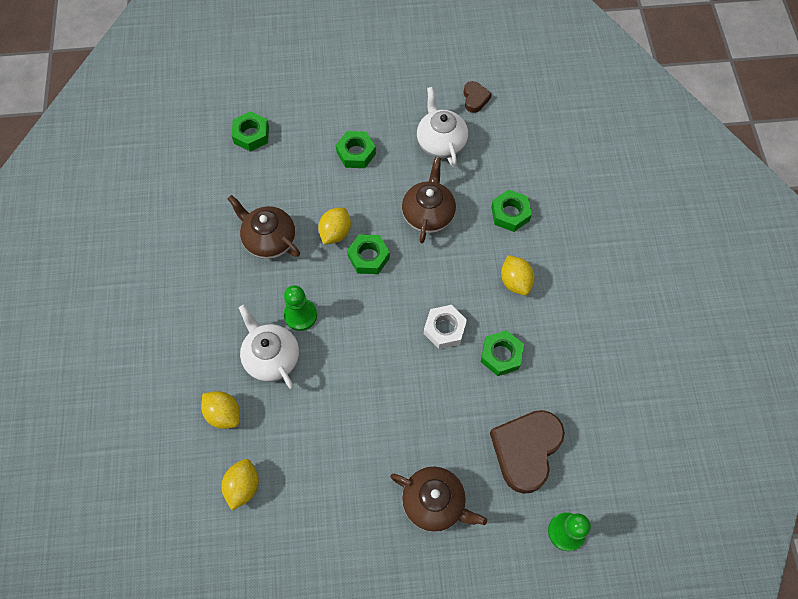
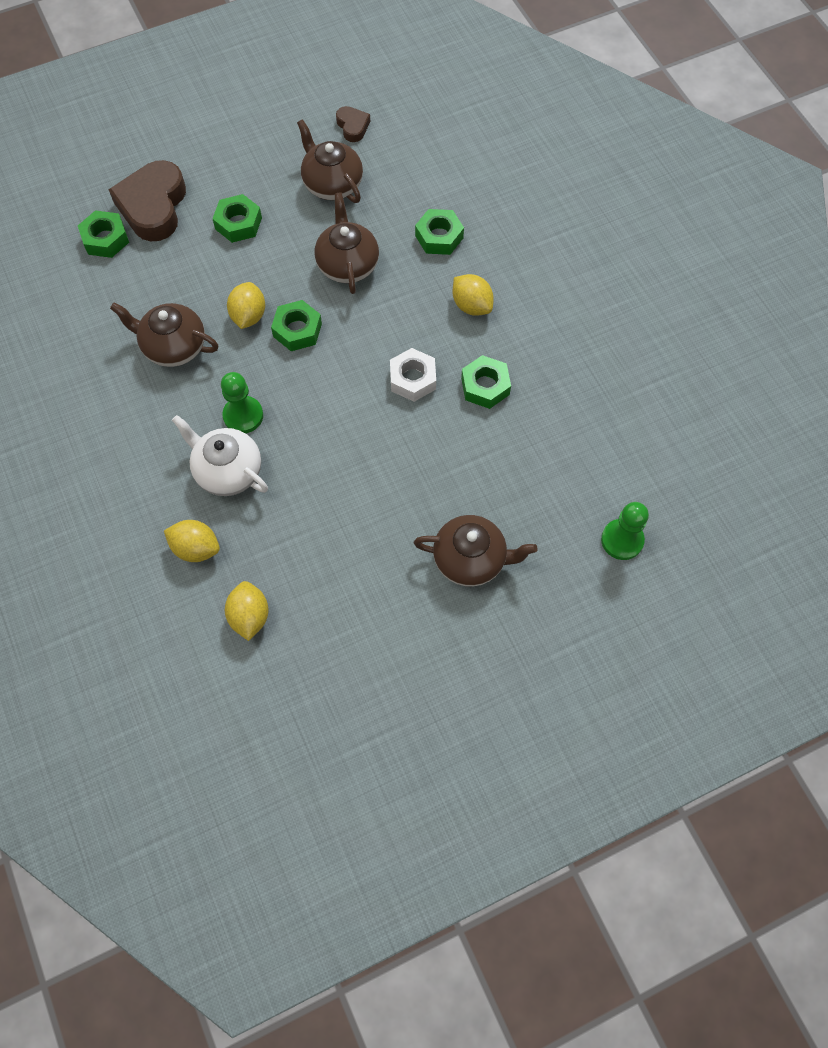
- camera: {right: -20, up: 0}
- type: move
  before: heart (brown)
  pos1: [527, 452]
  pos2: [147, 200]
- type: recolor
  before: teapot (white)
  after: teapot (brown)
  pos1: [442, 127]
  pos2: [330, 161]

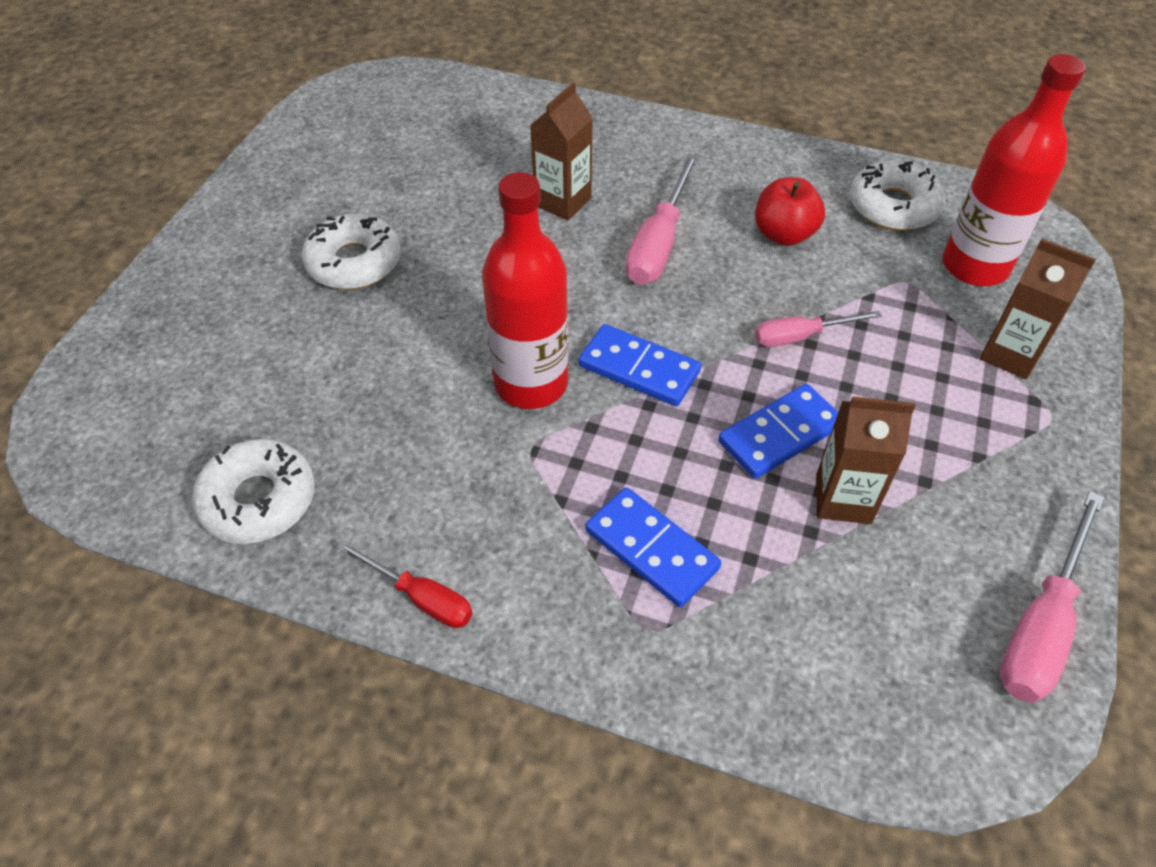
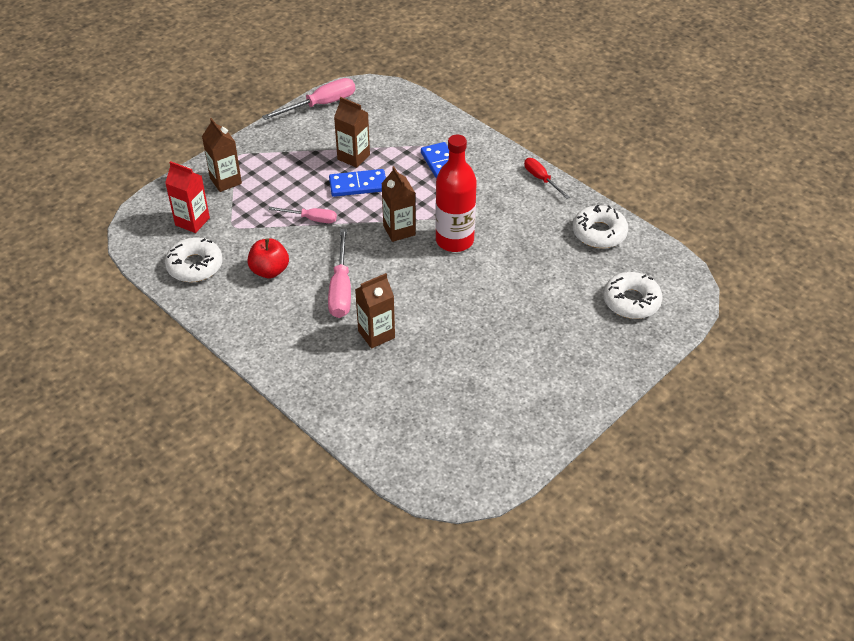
- camera: {right: -155, up: -5}
- type: move
  before: donut (white)
  pos1: [351, 251]
  pos2: [633, 295]
- type: replace
  before: domino (blue)
  after: carton (brown)
  pos1: [639, 365]
  pos2: [398, 204]
- type: replace
  before: bottle (red)
  after: carton (red)
  pos1: [1014, 170]
  pos2: [187, 197]
- type: rotate
  before: screwdriver (pink)
  pos1: [662, 219]
  pos2: [339, 273]
  turn: 135

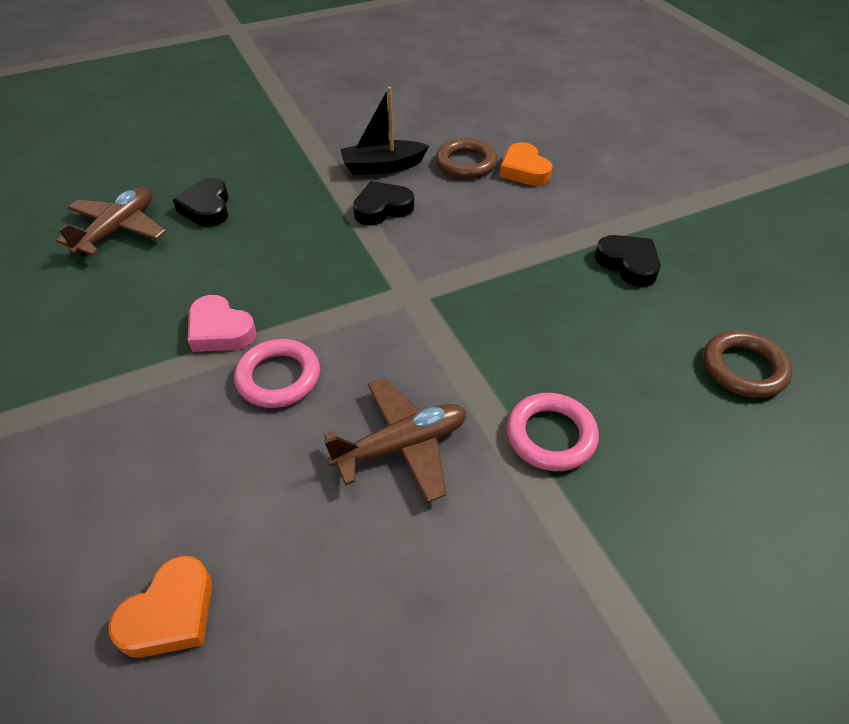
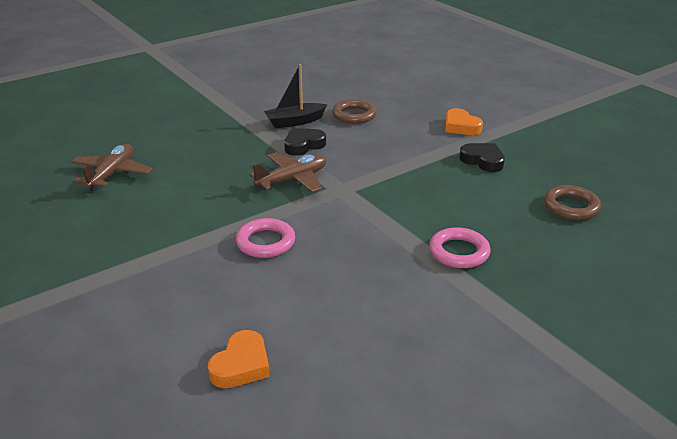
- camera: {right: -10, up: -15}
- type: delete
  before: heart (black)
  pos1: [201, 202]
- type: delete
  before: heart (pink)
  pos1: [222, 323]
- type: move
  before: plane (brown)
  pos1: [395, 440]
  pos2: [287, 172]
- type: move
  before: heart (orange)
  pos1: [526, 164]
  pos2: [464, 121]

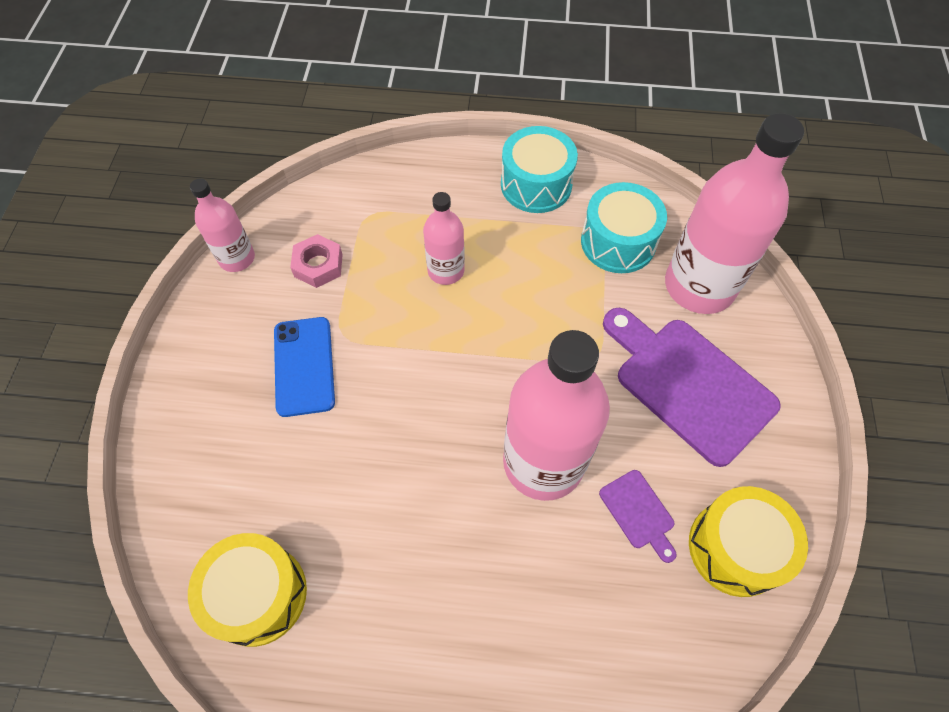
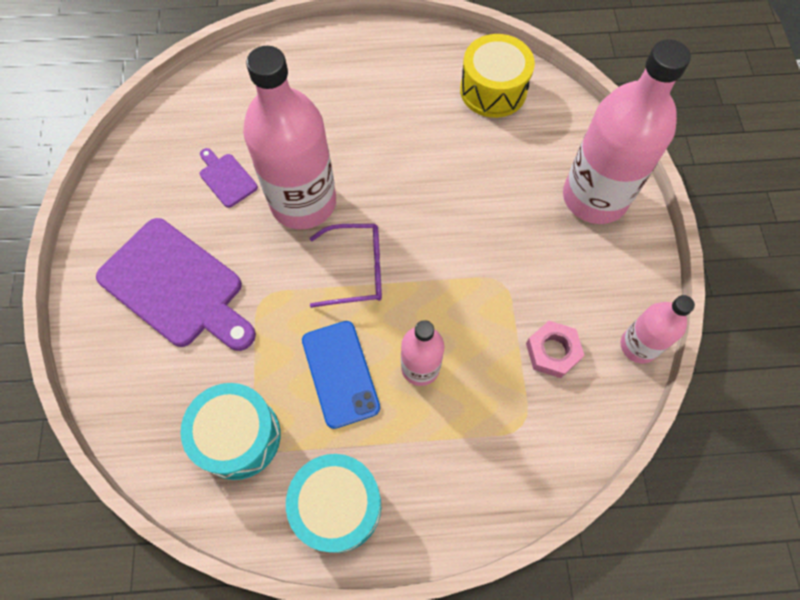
- camera: {right: 170, up: 5}
- type: delete
  before: drum (yellow)
  pos1: [748, 541]
- type: insert
  after: glasses (purple)
  pos2: [345, 266]
- type: move
  before: phone (blue)
  pos1: [304, 367]
  pos2: [341, 375]
- type: move
  before: bottle (pink)
  pos1: [734, 213]
  pos2: [627, 131]

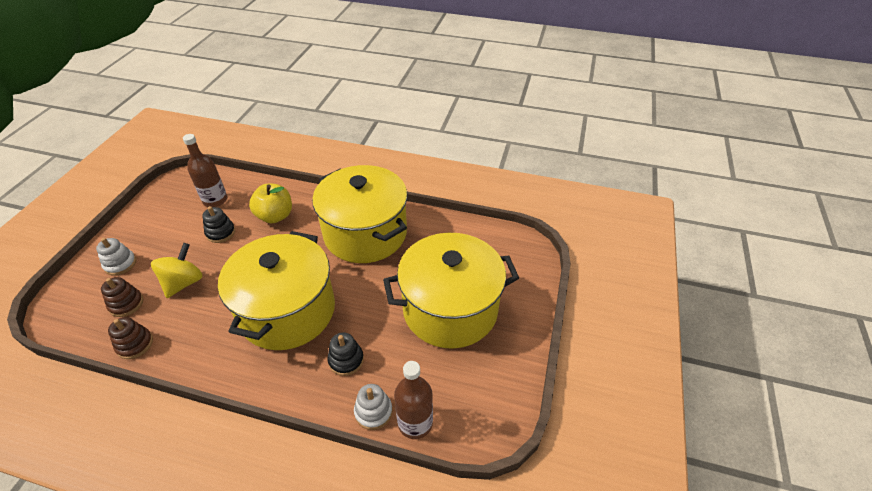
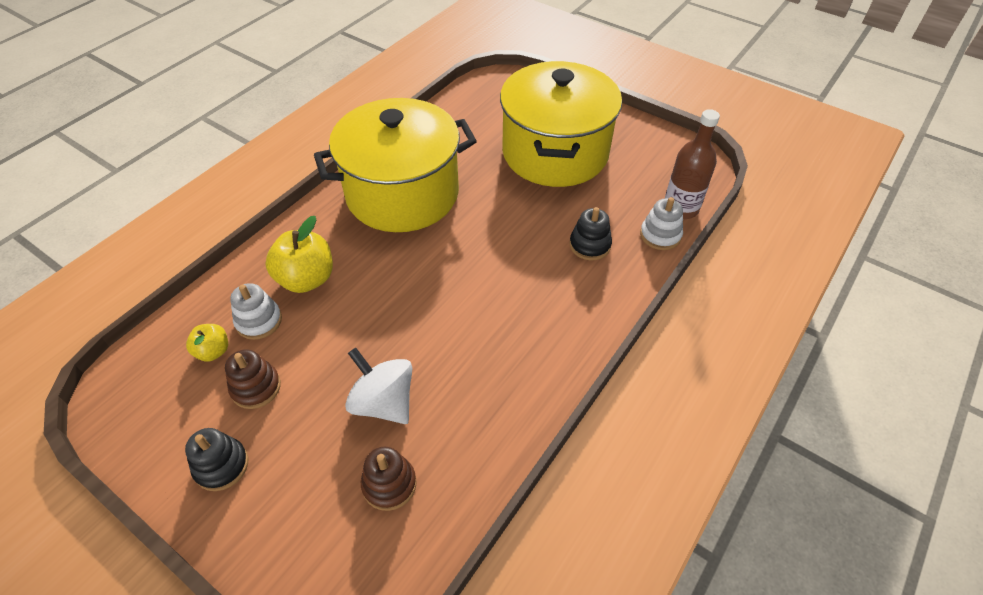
- camera: {right: -70, up: 5}
- type: delete
  before: pot (yellow)
  pos1: [276, 290]
- type: move
  before: stacking toy (white)
  pos1: [116, 257]
  pos2: [256, 311]
- type: move
  before: stacking toy (brown)
  pos1: [130, 338]
  pos2: [253, 379]
- type: move
  before: stacking toy (black)
  pos1: [218, 224]
  pos2: [217, 459]
- type: replace
  before: bottle (brown)
  after: apple (yellow)
  pos1: [205, 170]
  pos2: [207, 343]
- type: recolor
  before: spinning top (yellow)
  after: spinning top (white)
  pos1: [177, 270]
  pos2: [378, 386]

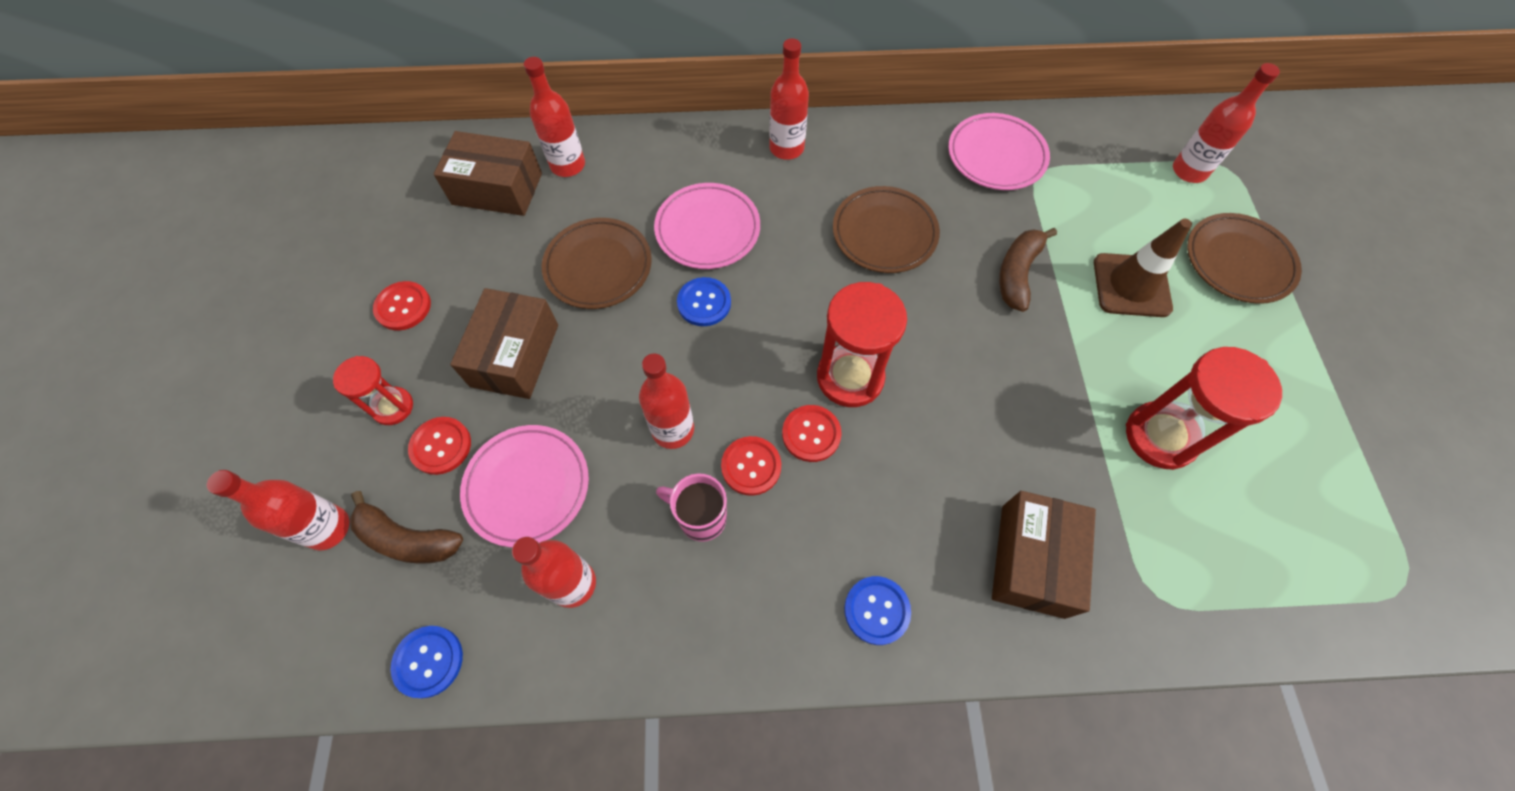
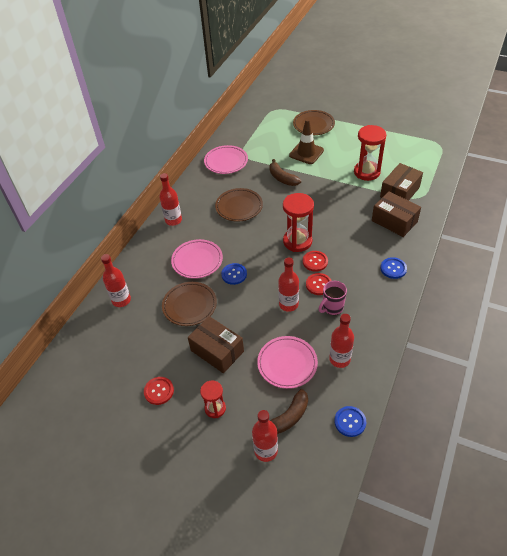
- camera: {right: -60, up: -15}
- type: delete
  before: button (red)
  pos1: [439, 446]
- type: delete
  before: bottle (red)
  pos1: [1226, 123]
- type: move
  before: box (brown)
  pos1: [488, 173]
  pos2: [401, 182]

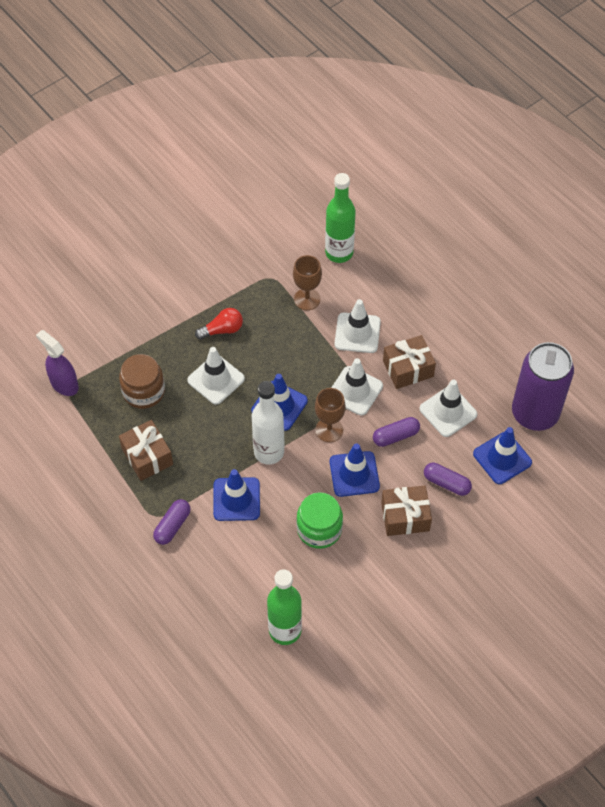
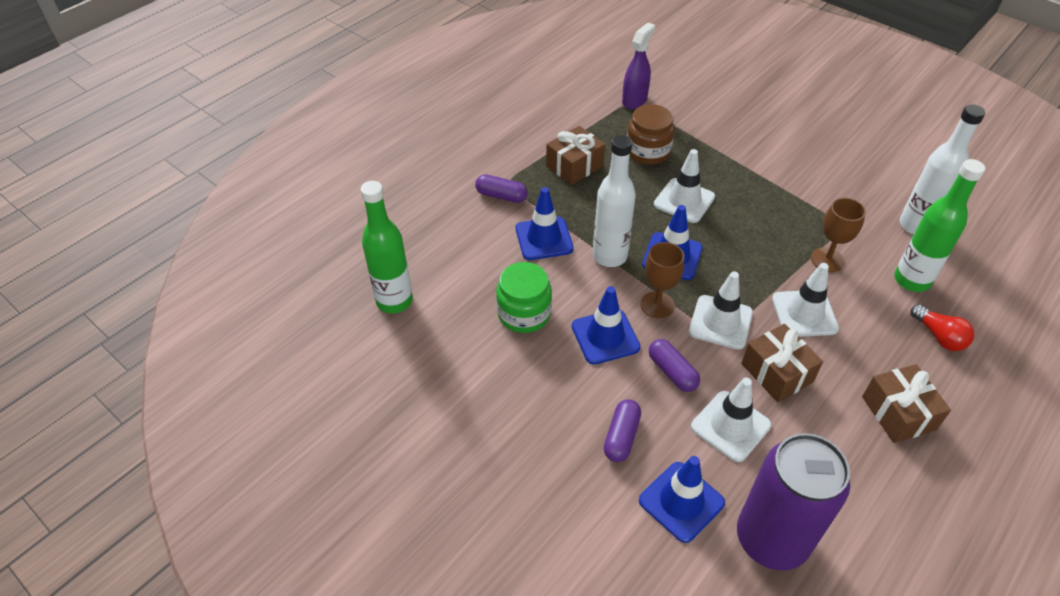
- camera: {right: 80, up: -10}
- type: insert
  after: bottle (white)
  pos2: [942, 169]
- type: move
  before: light bulb (red)
  pos1: [219, 324]
  pos2: [942, 327]
- type: move
  before: gift (brown)
  pos1: [406, 510]
  pos2: [906, 403]

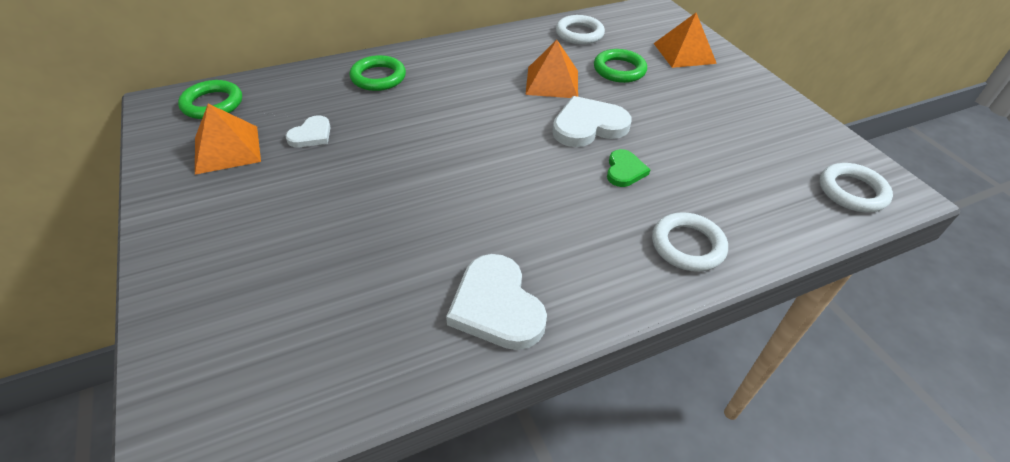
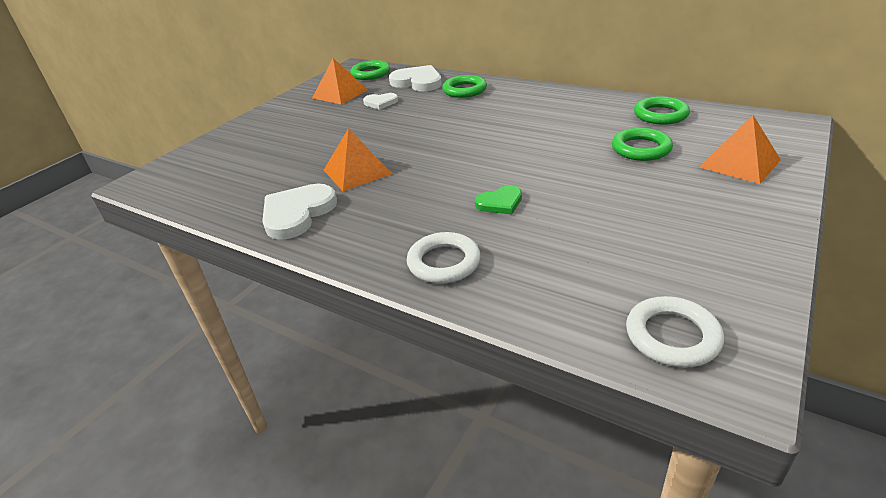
- camera: {right: 60, up: -10}
- type: move
  before: pyramid (orange)
  pos1: [551, 69]
  pos2: [358, 159]
- type: move
  before: heart (white)
  pos1: [592, 121]
  pos2: [415, 78]
- type: recolor
  before: ring (white)
  after: ring (green)
  pos1: [580, 29]
  pos2: [662, 111]

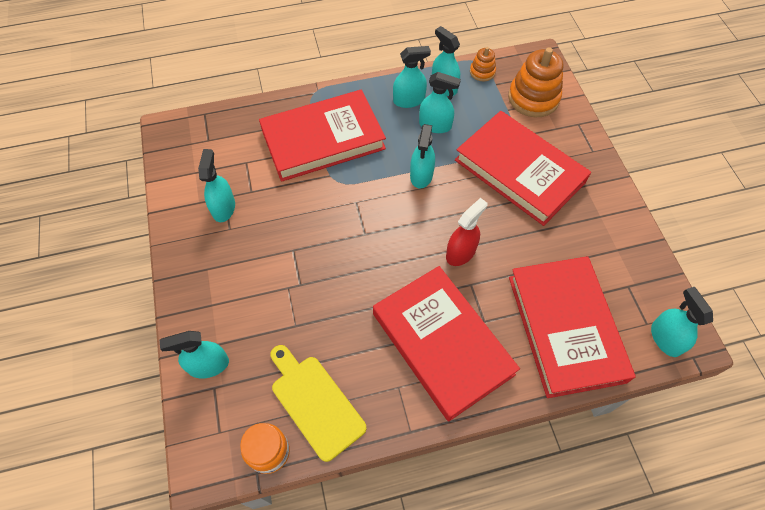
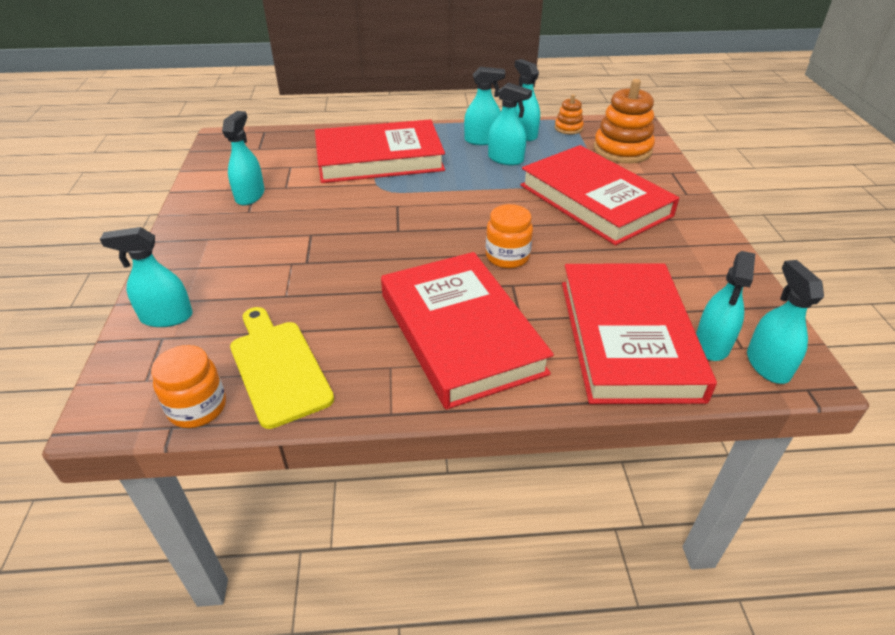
- camera: {right: 10, up: -20}
- type: move
  before: spray bottle (turquoise)
  pos1: [422, 156]
  pos2: [725, 306]
- type: replace
  before: spray bottle (red)
  after: jar (orange)
  pos1: [466, 232]
  pos2: [509, 236]

